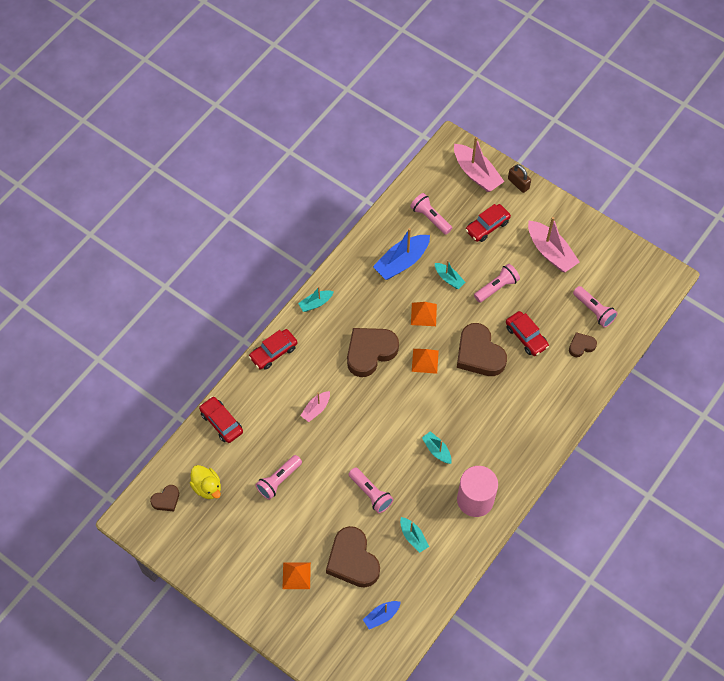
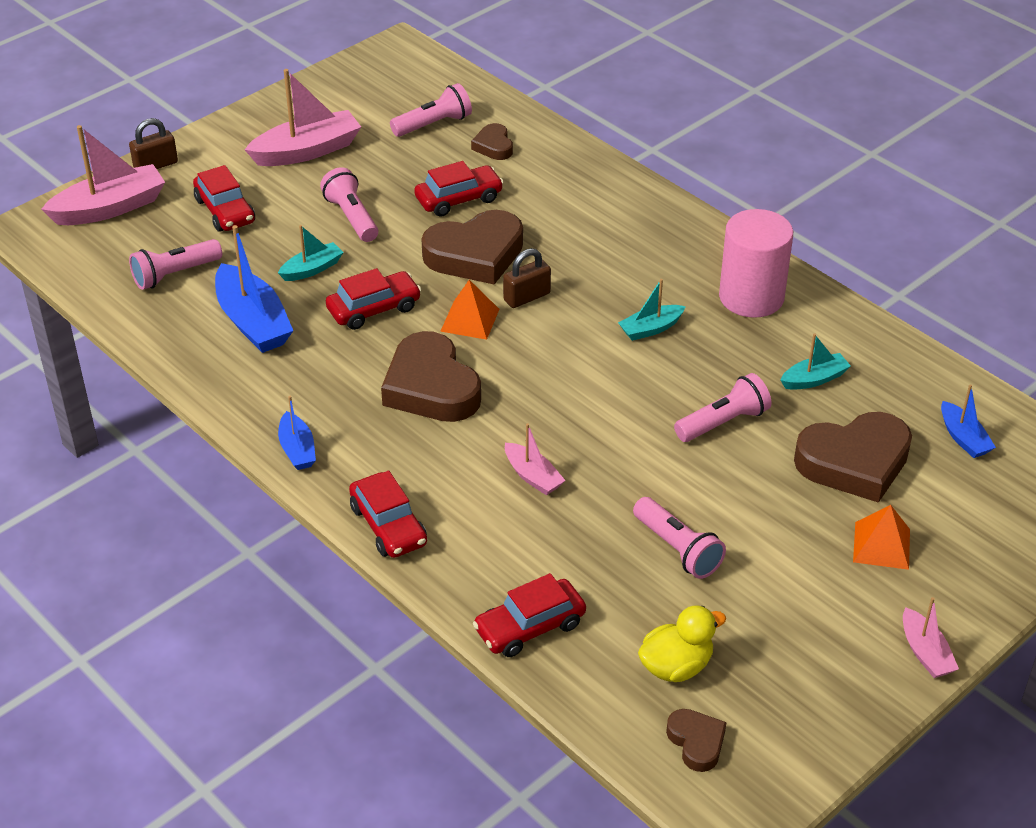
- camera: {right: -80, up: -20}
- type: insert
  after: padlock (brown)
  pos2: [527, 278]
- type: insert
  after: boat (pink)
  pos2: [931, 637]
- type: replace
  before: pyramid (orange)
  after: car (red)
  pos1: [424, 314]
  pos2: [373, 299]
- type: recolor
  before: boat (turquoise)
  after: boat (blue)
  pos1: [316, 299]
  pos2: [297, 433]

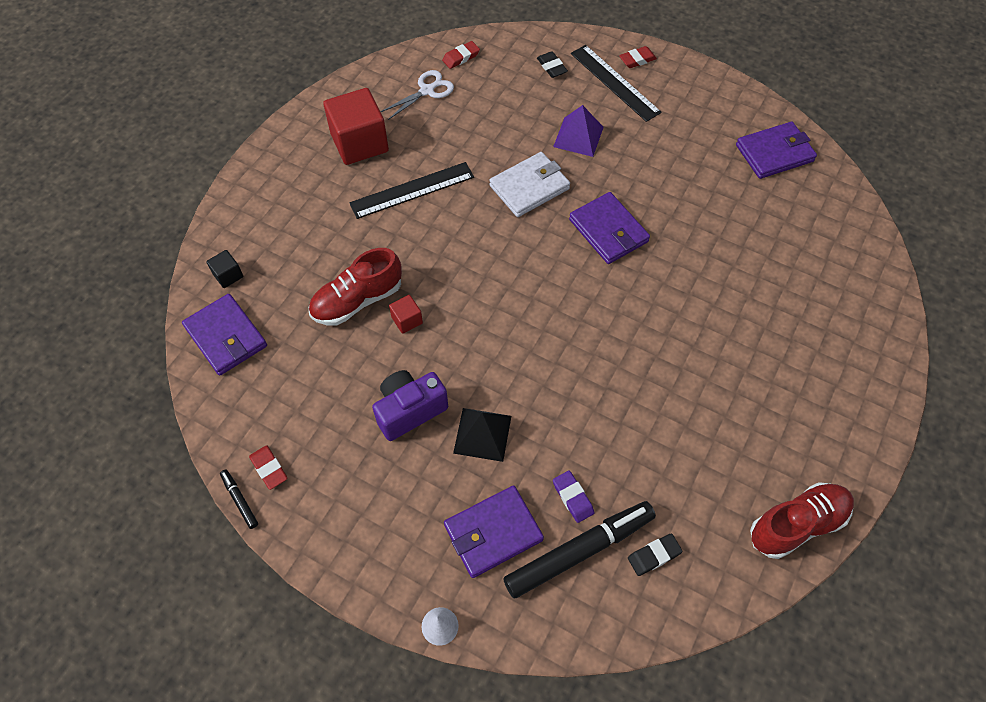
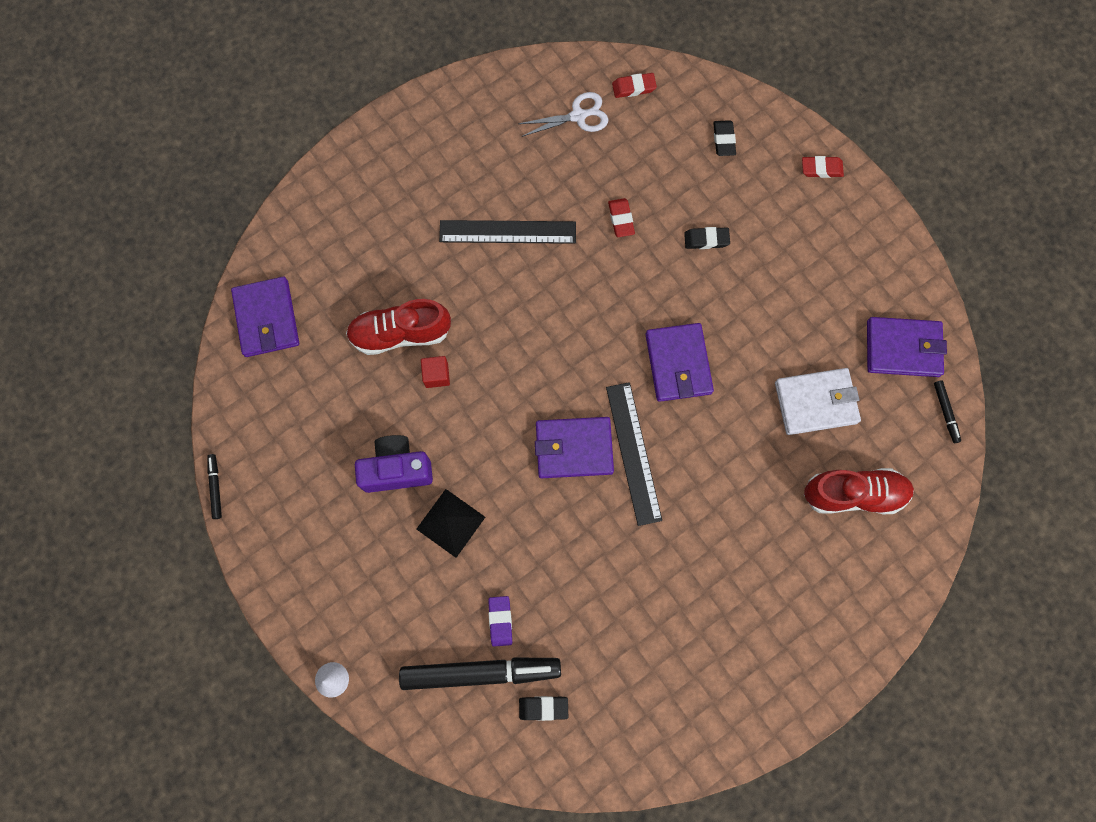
- camera: {right: 25, up: 15}
- type: delete
  before: cube (black)
  pos1: [224, 269]
- type: delete
  before: cube (red)
  pos1: [356, 126]
- type: insert
  after: marker (black)
  pos2: [947, 412]
- type: move
  before: eraser (red)
  pos1: [268, 467]
  pos2: [621, 217]
- type: move
  before: wallet (purple)
  pos1: [494, 531]
  pos2: [574, 447]
- type: move
  before: wallet (white)
  pos1: [529, 184]
  pos2: [818, 401]
- type: move
  before: ruler (black)
  pos1: [616, 83]
  pos2: [634, 454]
- type: move
  before: shoe (red)
  pos1: [802, 520]
  pos2: [859, 491]
- type: replace
  before: pyramid (purple)
  after: eraser (black)
  pos1: [578, 131]
  pos2: [707, 238]

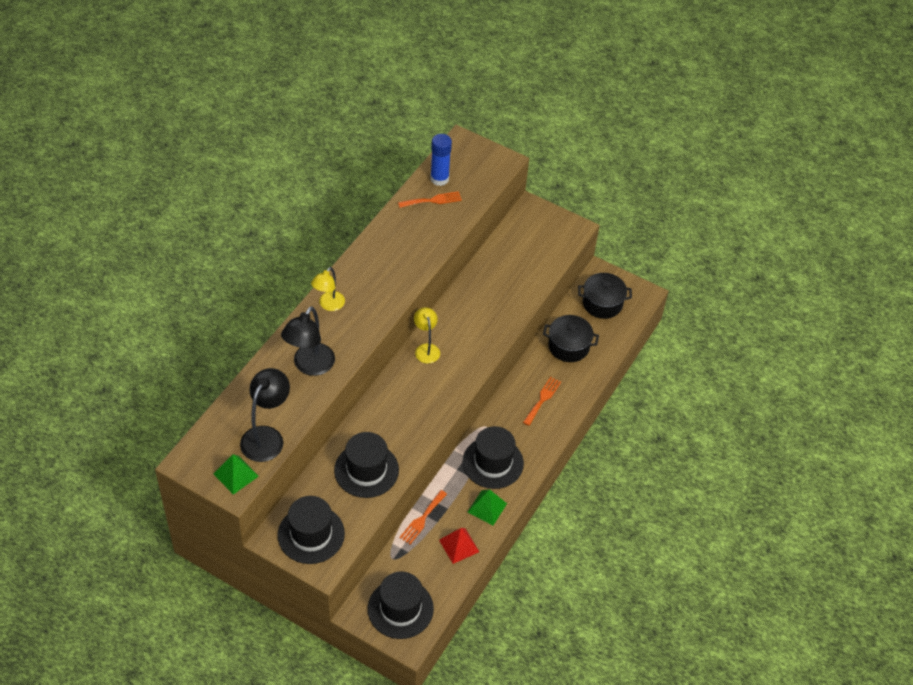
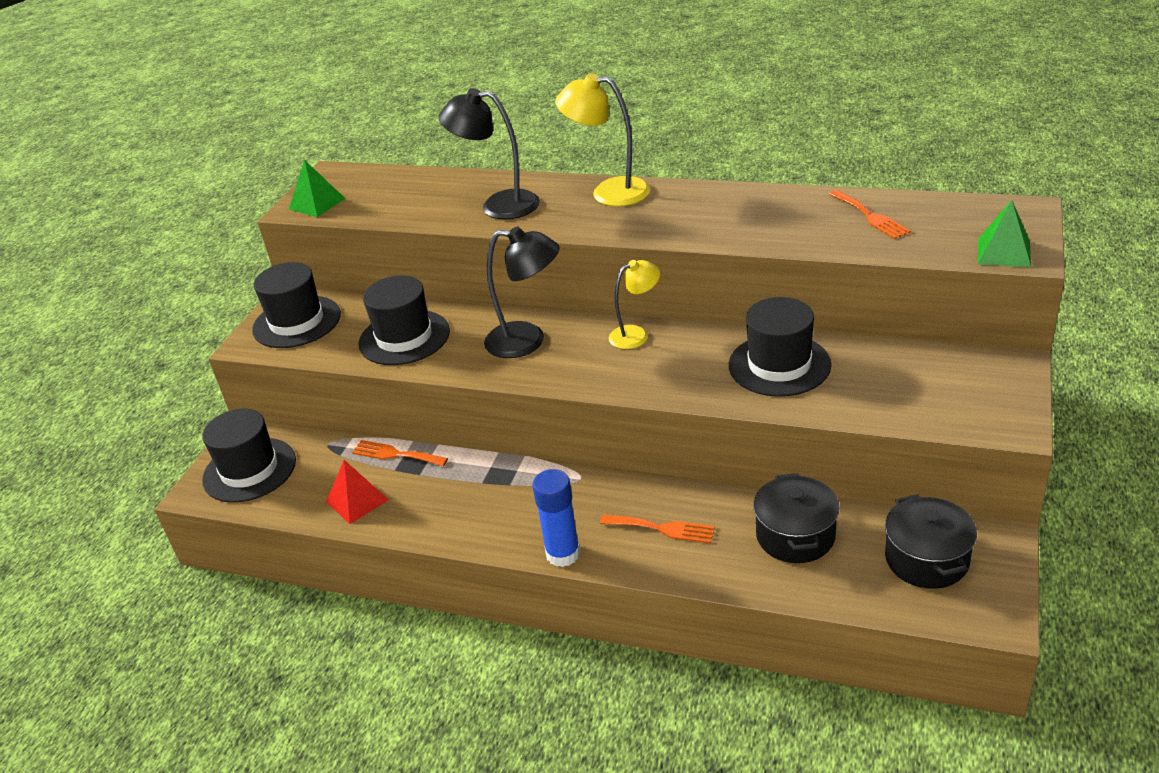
- camera: {right: 85, up: -15}
- type: move
  before: lamp (black)
  pos1: [265, 415]
  pos2: [522, 292]
- type: move
  before: glue stick (blue)
  pos1: [441, 160]
  pos2: [556, 518]
- type: move
  before: hat (black)
  pos1: [493, 457]
  pos2: [780, 347]
- type: move
  before: pyramid (green)
  pos1: [487, 507]
  pos2: [1004, 233]
- type: resize
  before: lamp (yellow)
  pos1: [328, 289]
  pos2: [603, 139]
  scale: 1.55

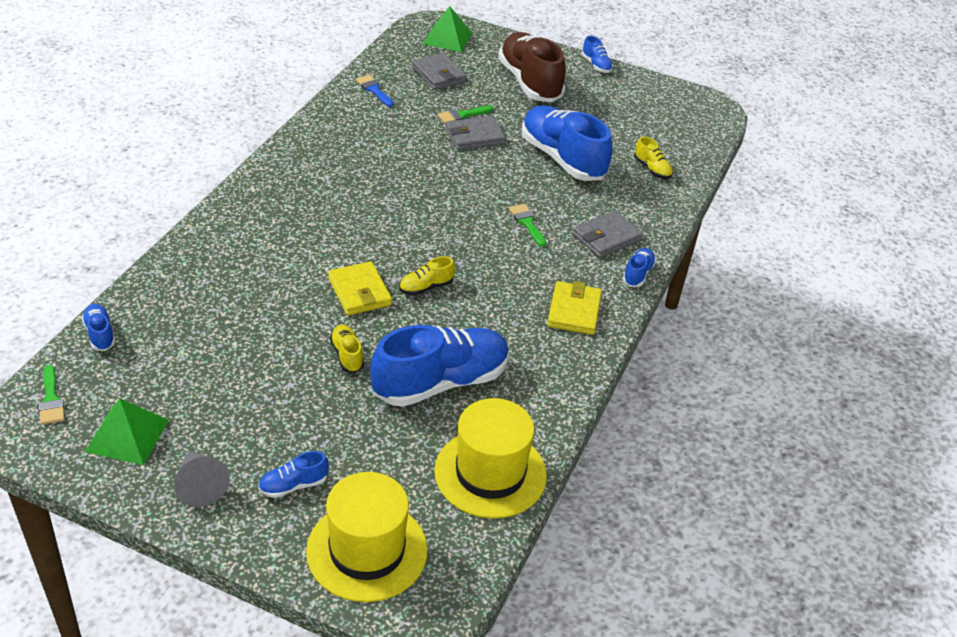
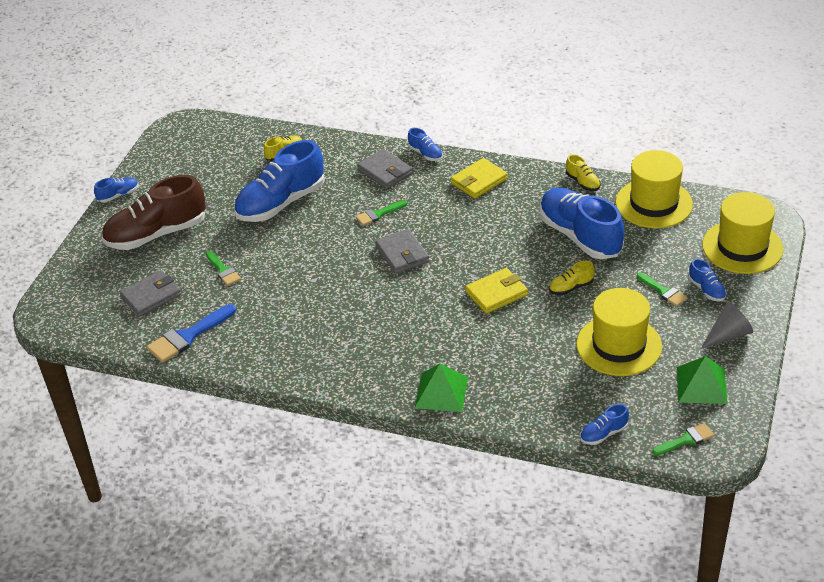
- camera: {right: -90, up: 0}
- type: insert
  after: hat (yellow)
  pos2: [619, 332]
- type: insert
  after: brush (green)
  pos2: [662, 289]
- type: move
  before: shoe (yellow)
  pos1: [427, 275]
  pos2: [583, 172]
- type: move
  before: pyramid (green)
  pos1: [447, 29]
  pos2: [441, 388]
- type: move
  before: wallet (grey)
  pos1: [475, 133]
  pos2: [402, 251]
- type: rotate
  before: wallet (yellow)
  pos1: [574, 308]
  pos2: [479, 178]
  turn: -45
- type: rotate
  before: shoe (blue)
  pos1: [639, 267]
  pos2: [425, 144]
  turn: -150
- type: resize
  before: brush (blue)
  pos1: [375, 91]
  pos2: [191, 333]
  scale: 1.67

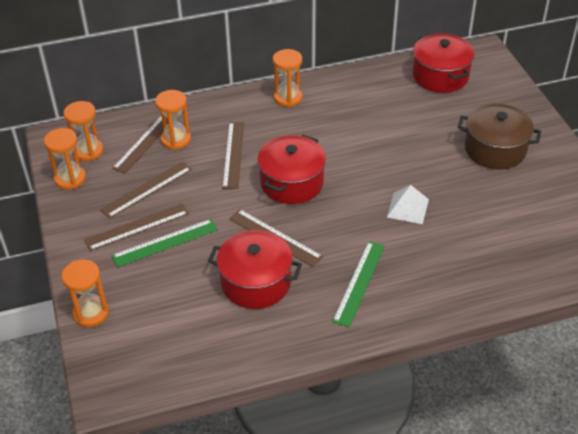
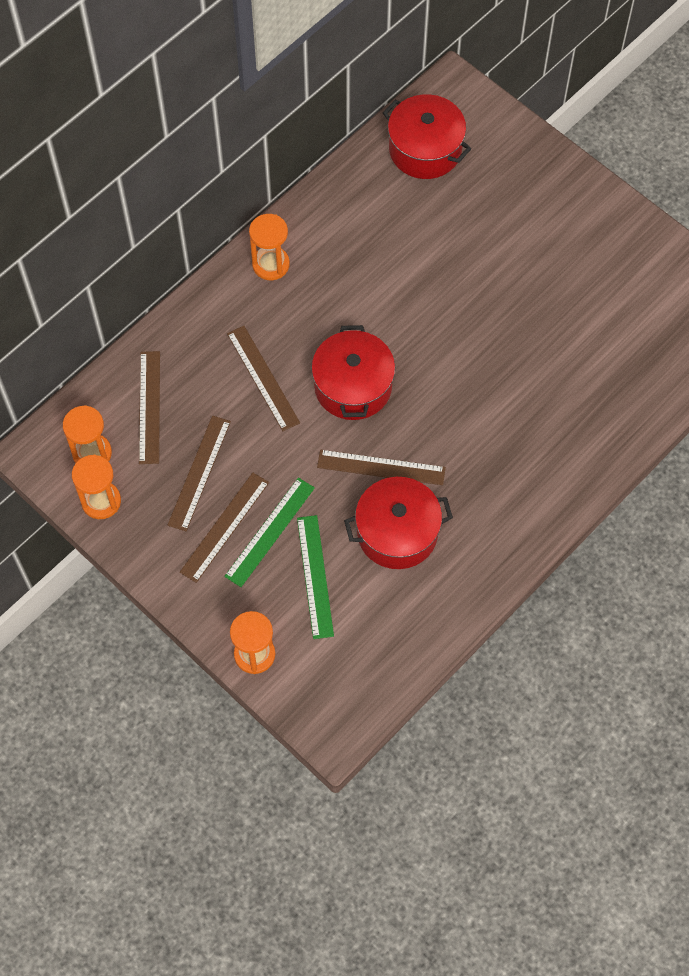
- camera: {right: -30, up: 20}
- type: delete
  before: hourglass (orange)
  pos1: [173, 120]
- type: delete
  before: pyramid (white)
  pos1: [408, 204]
- type: delete
  before: pot (brown)
  pos1: [499, 136]
- type: move
  before: ruler (green)
  pos1: [358, 284]
  pos2: [315, 577]

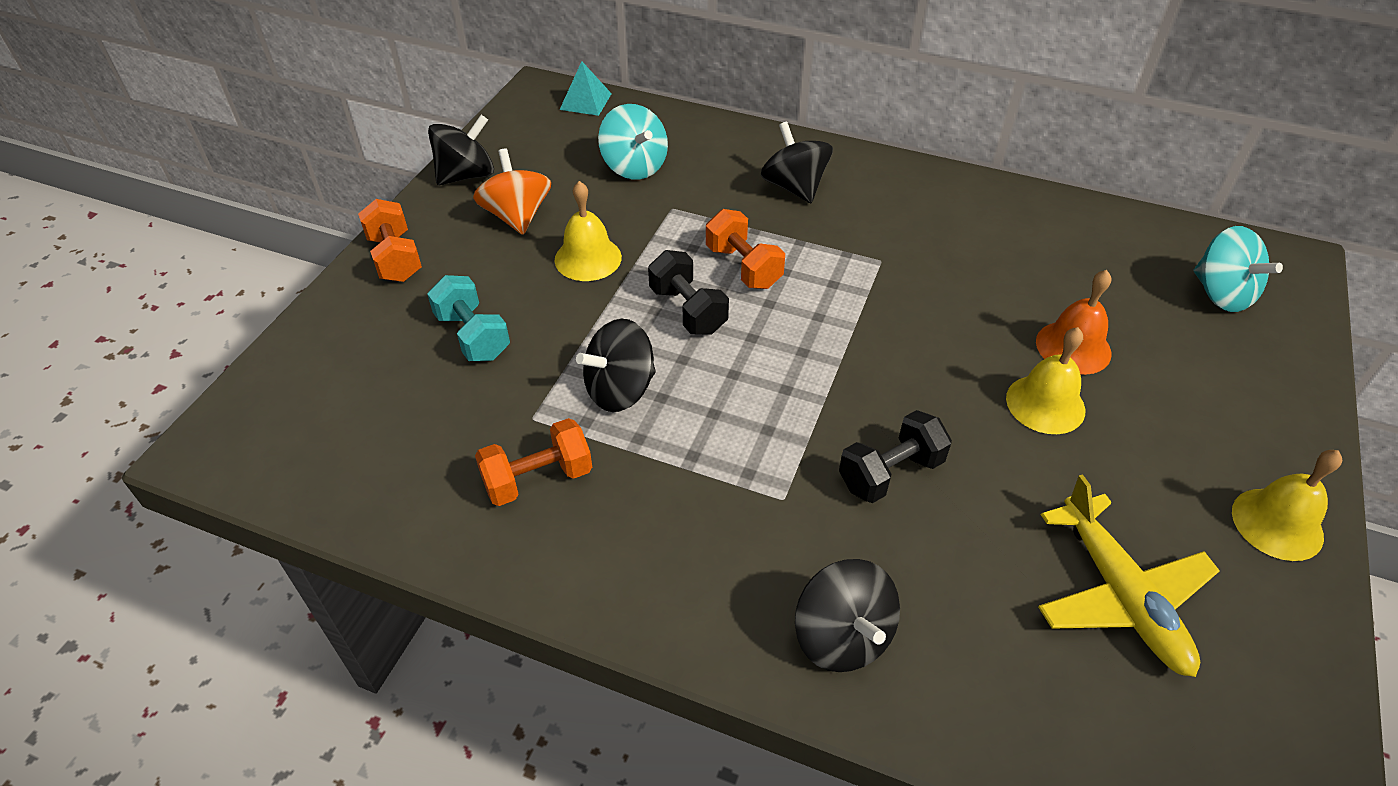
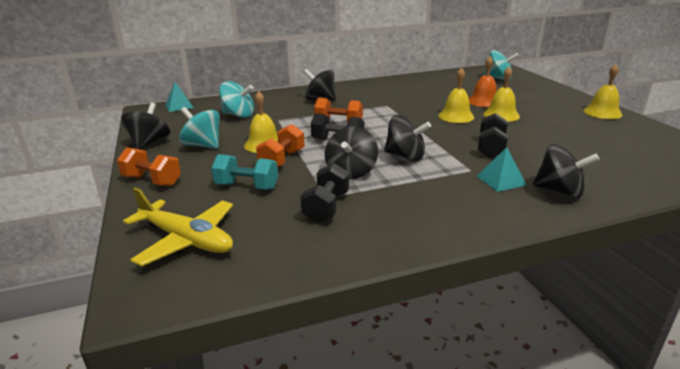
- camera: {right: -40, up: -20}
- type: insert
  after: dumbbell (black)
  pos2: [324, 193]
- type: insert
  after: spinning top (black)
  pos2: [407, 138]
- type: insert
  after: bell (yellow)
  pos2: [456, 95]
- type: insert
  after: pyramid (turquoise)
  pos2: [501, 169]
- type: move
  before: dumbbell (orange)
  pos1: [533, 462]
  pos2: [280, 145]
- type: move
  before: plane (yellow)
  pos1: [1129, 575]
  pos2: [178, 227]
- type: recolor
  before: spinning top (orange)
  after: spinning top (turquoise)
  pos1: [512, 192]
  pos2: [199, 128]

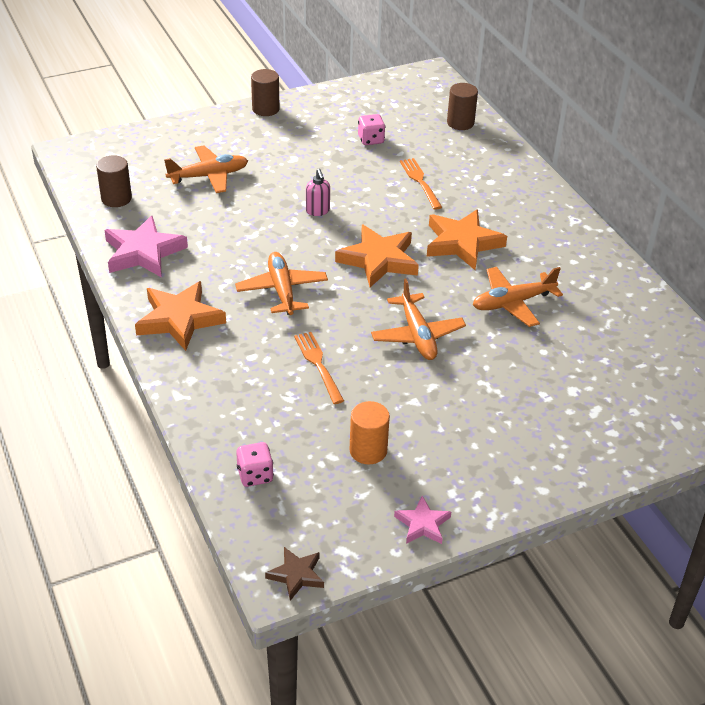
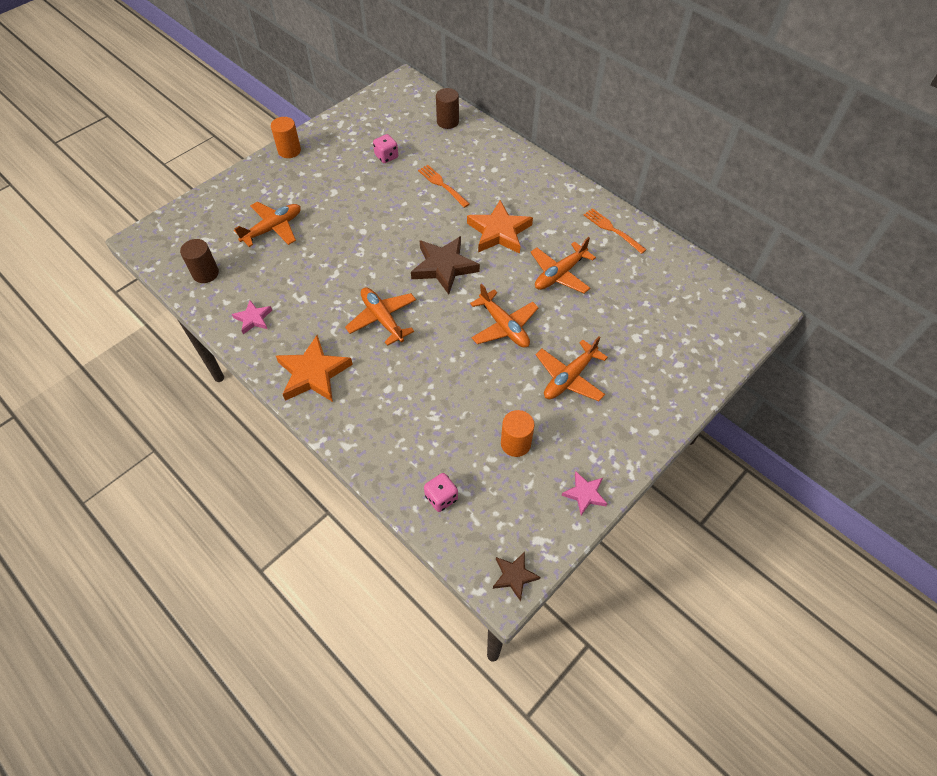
- camera: {right: -20, up: 15}
- type: delete
  before: soap dispenser (pink)
  pos1: [318, 192]
- type: insert
  after: plane (orange)
  pos2: [572, 368]
- type: move
  before: fork (orange)
  pos1: [319, 368]
  pos2: [615, 231]
- type: recolor
  before: cylinder (brown)
  after: cylinder (orange)
  pos1: [265, 92]
  pos2: [286, 137]
- type: recolor
  before: star (orange)
  after: star (brown)
  pos1: [377, 256]
  pos2: [445, 265]
- type: resize
  before: star (pink)
  pos1: [146, 247]
  pos2: [252, 317]
  scale: 0.54

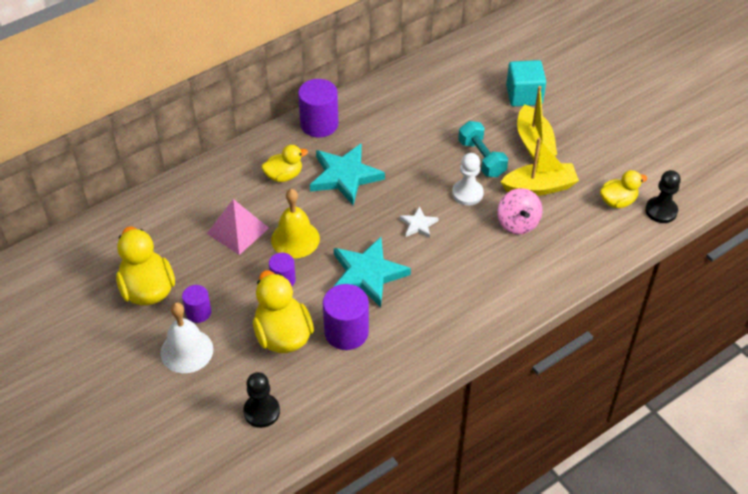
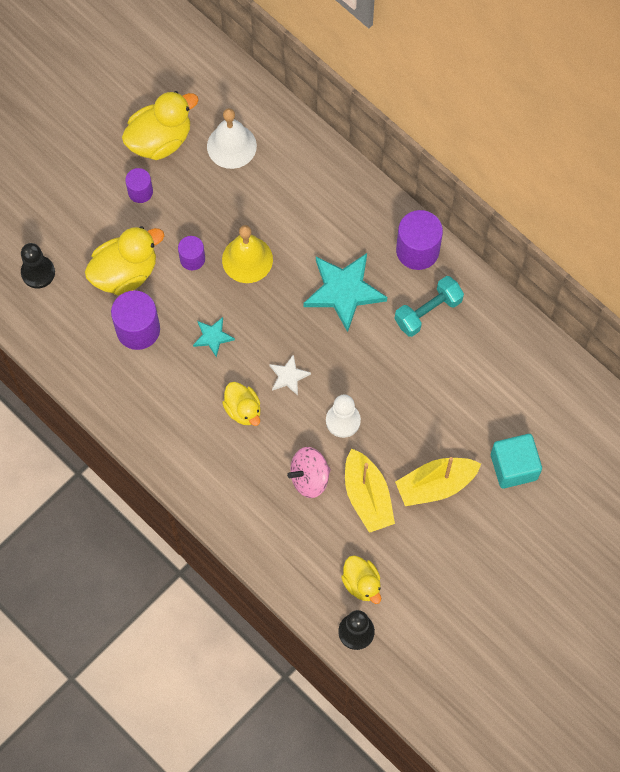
- camera: {right: 80, up: 20}
- type: delete
  before: pyramid (pink)
  pos1: [238, 227]
- type: move
  before: bell (white)
  pos1: [186, 337]
  pos2: [232, 138]
- type: move
  before: duck (yellow)
  pos1: [285, 163]
  pos2: [241, 404]
- type: move
  before: dumbbell (turquoise)
  pos1: [483, 149]
  pos2: [429, 306]
- type: resize
  before: star (turquoise)
  pos1: [371, 272]
  pos2: [214, 337]
  scale: 0.5

